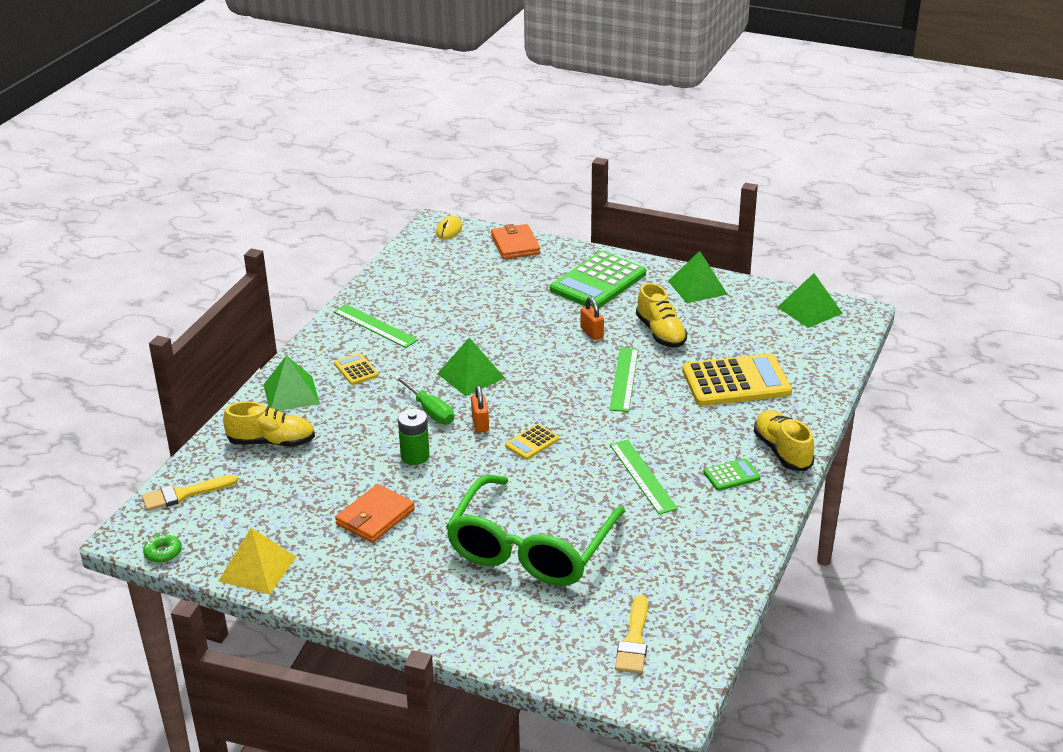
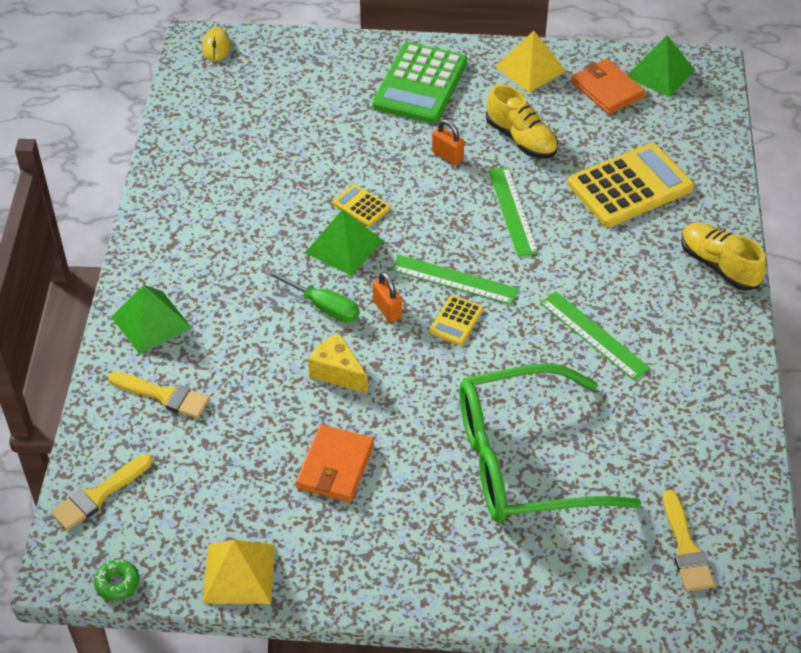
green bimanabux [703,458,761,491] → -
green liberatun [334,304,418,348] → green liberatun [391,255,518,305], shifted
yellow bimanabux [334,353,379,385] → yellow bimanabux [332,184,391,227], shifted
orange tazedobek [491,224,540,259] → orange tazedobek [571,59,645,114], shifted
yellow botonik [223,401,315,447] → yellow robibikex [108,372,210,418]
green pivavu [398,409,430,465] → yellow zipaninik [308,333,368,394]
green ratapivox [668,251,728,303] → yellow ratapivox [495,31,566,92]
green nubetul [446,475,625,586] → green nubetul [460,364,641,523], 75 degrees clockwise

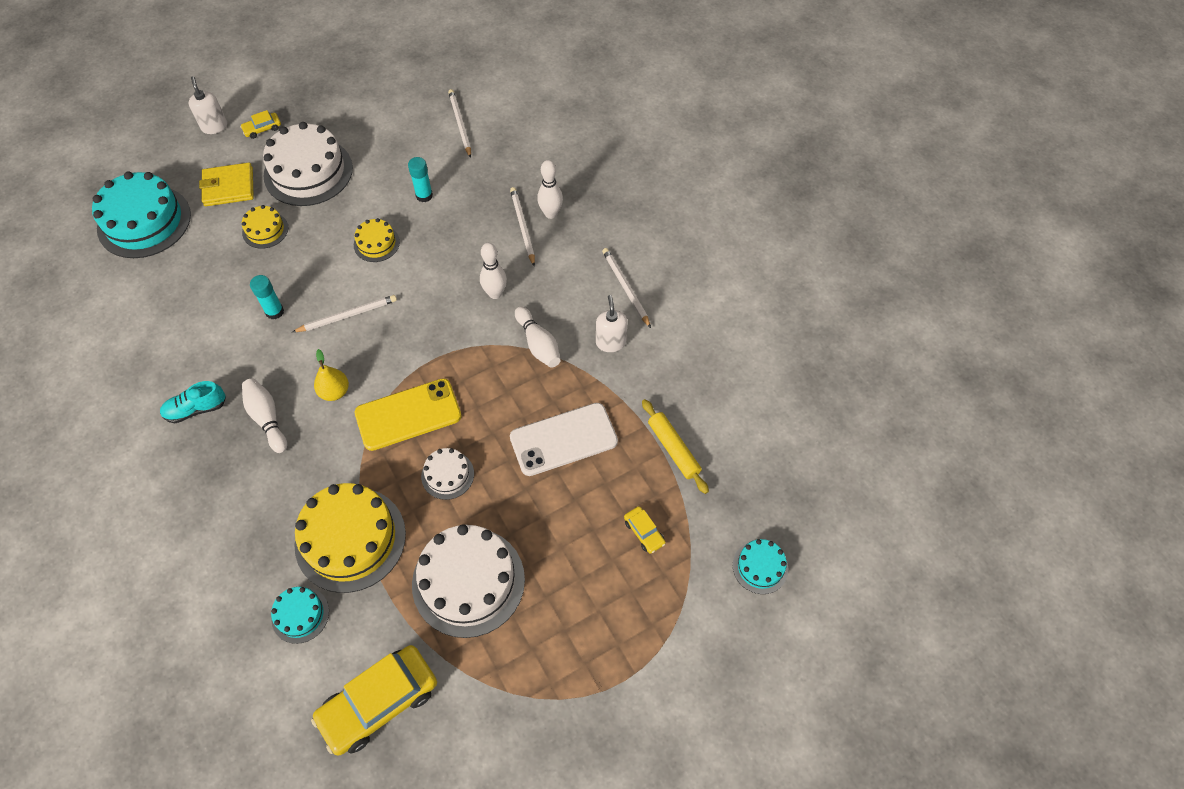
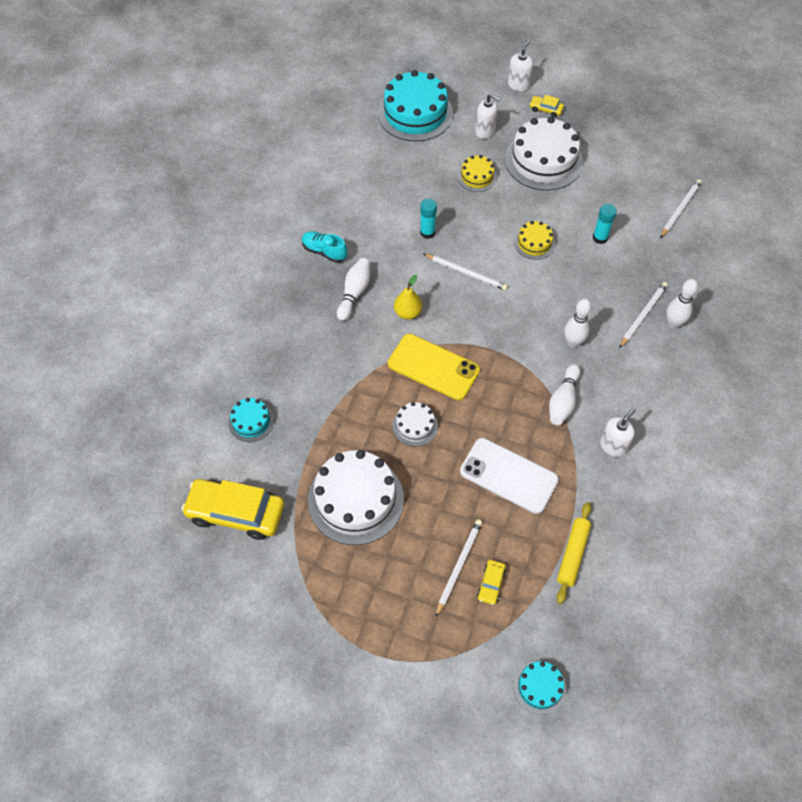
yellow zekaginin [294,483,406,593] → -
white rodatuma [602,248,651,328] → white rodatuma [436,519,482,617], shifted
yellow tazedobek [199,163,254,206] → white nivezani [475,94,501,139]

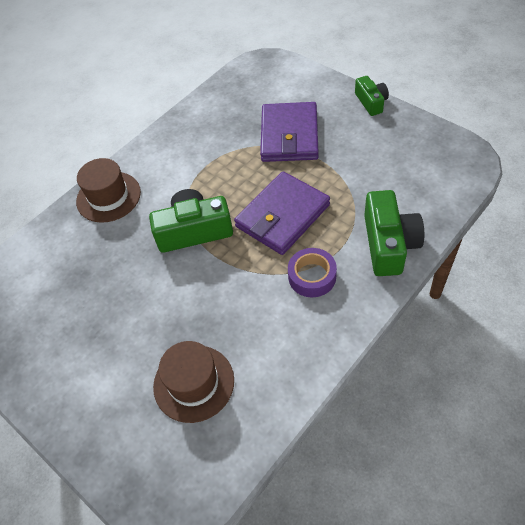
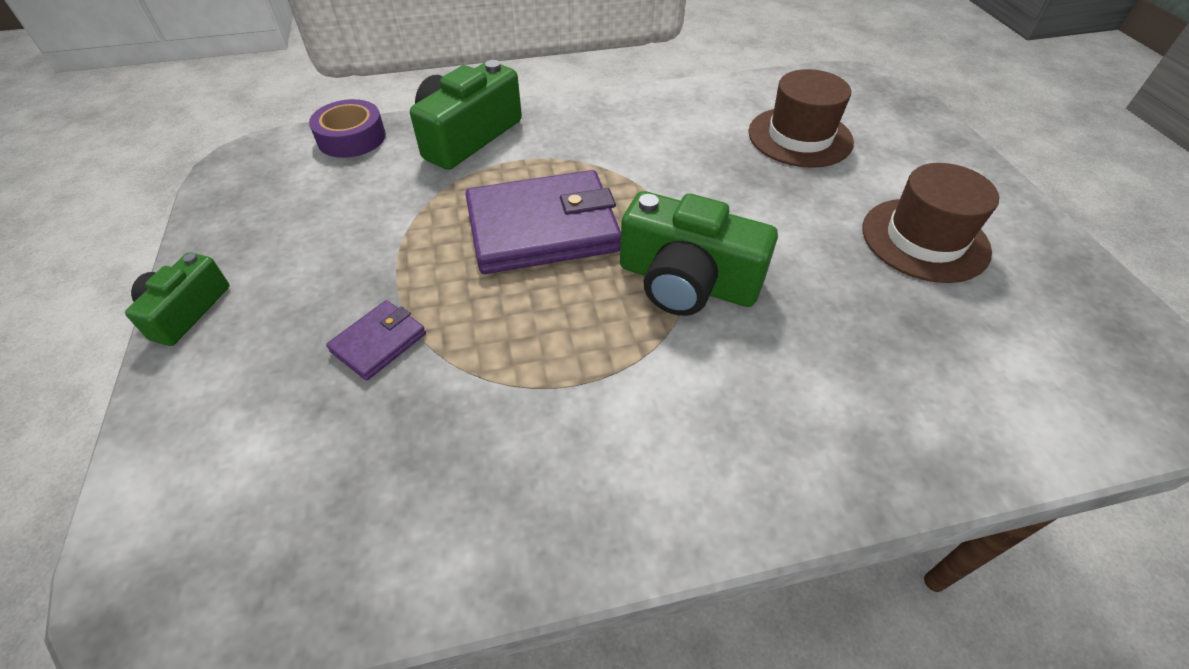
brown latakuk [76,158,141,223] → brown latakuk [863,163,999,283], shifted
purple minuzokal [288,248,337,297] → purple minuzokal [309,99,386,158], shifted
purple tazedobek [260,102,319,162] → purple tazedobek [326,300,426,381], x0.47

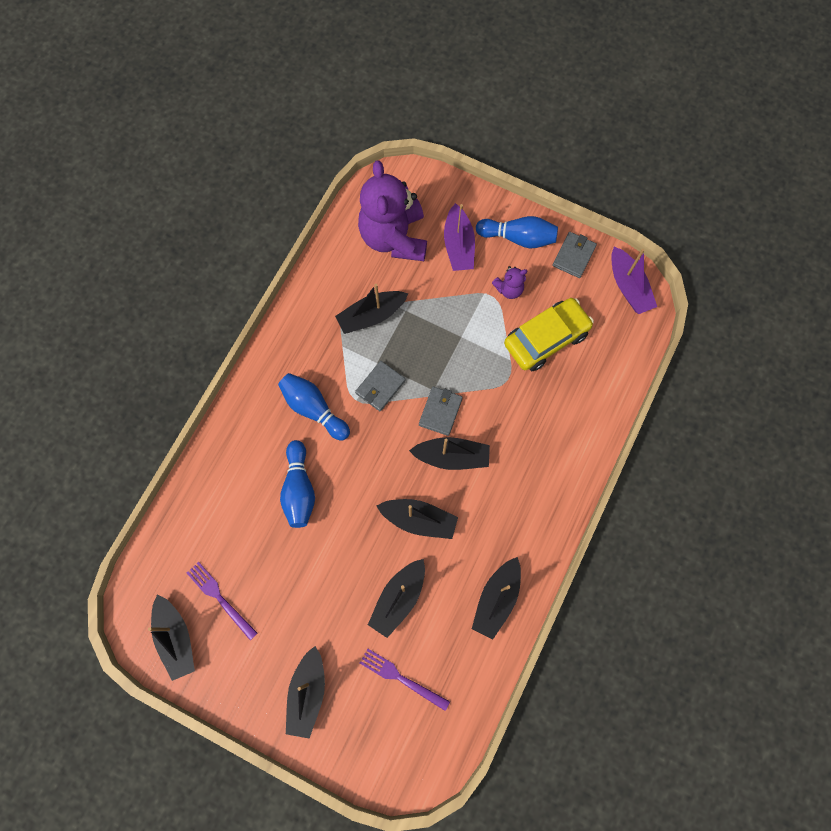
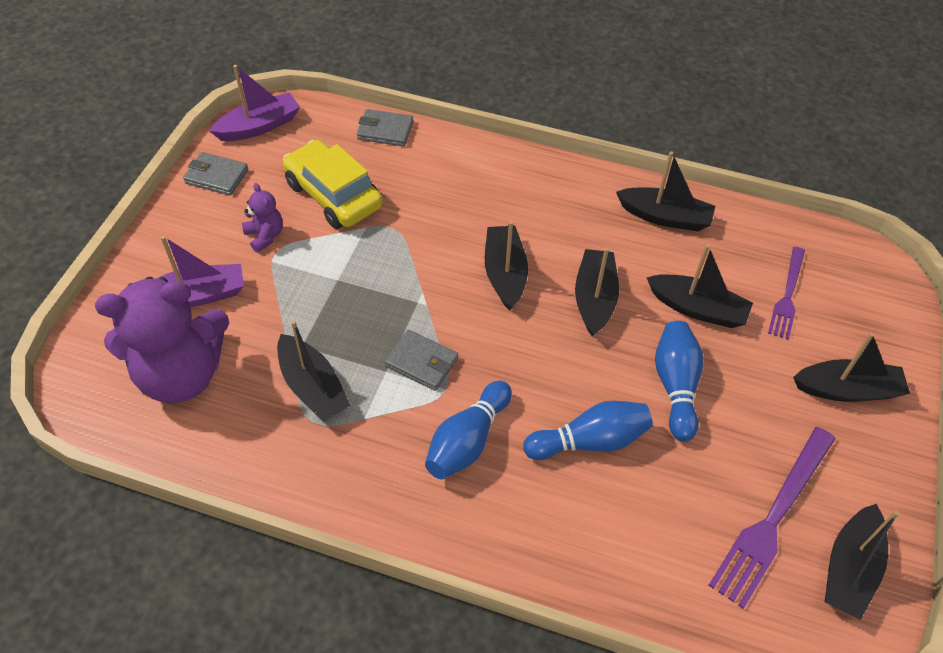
grey tazedobek [419,387,463,436] → grey tazedobek [357,109,413,147], shifted
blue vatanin [476,216,558,248] → blue vatanin [655,321,704,441], shifted
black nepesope [148,594,195,681] → black nepesope [825,504,900,620], 150 degrees clockwise
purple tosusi [187,562,258,640] → purple tosusi [708,427,836,609], x1.59

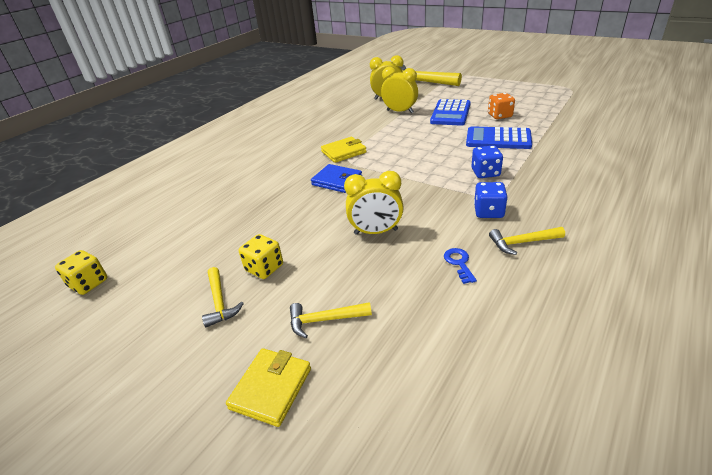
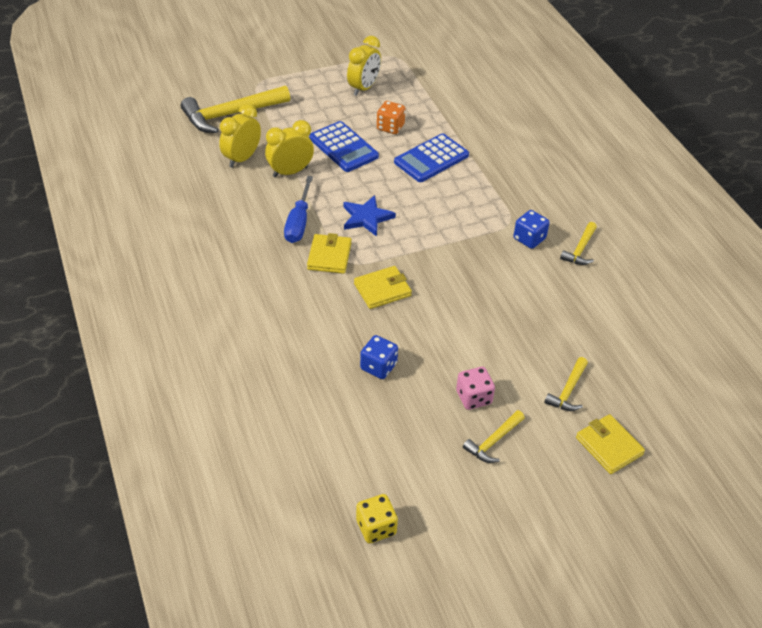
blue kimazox [444,248,477,284] → -
- → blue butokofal [284,176,313,243]
- → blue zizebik [343,195,396,237]
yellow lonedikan [344,171,404,235] → yellow lonedikan [347,36,381,96], shifted
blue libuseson [471,145,503,178] → blue libuseson [360,335,398,379], shifted
yellow libuseson [239,234,283,279] → pink libuseson [456,367,495,410]
blue tazedobek [311,164,362,193] → yellow tazedobek [354,266,412,309]
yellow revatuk [202,267,244,327] → yellow revatuk [463,410,525,463], 120 degrees clockwise

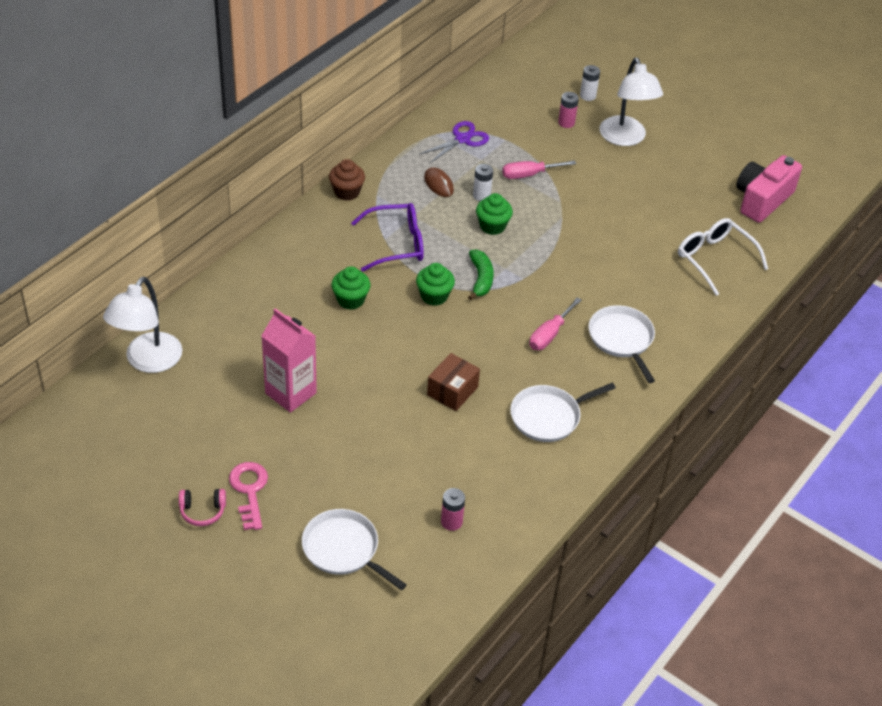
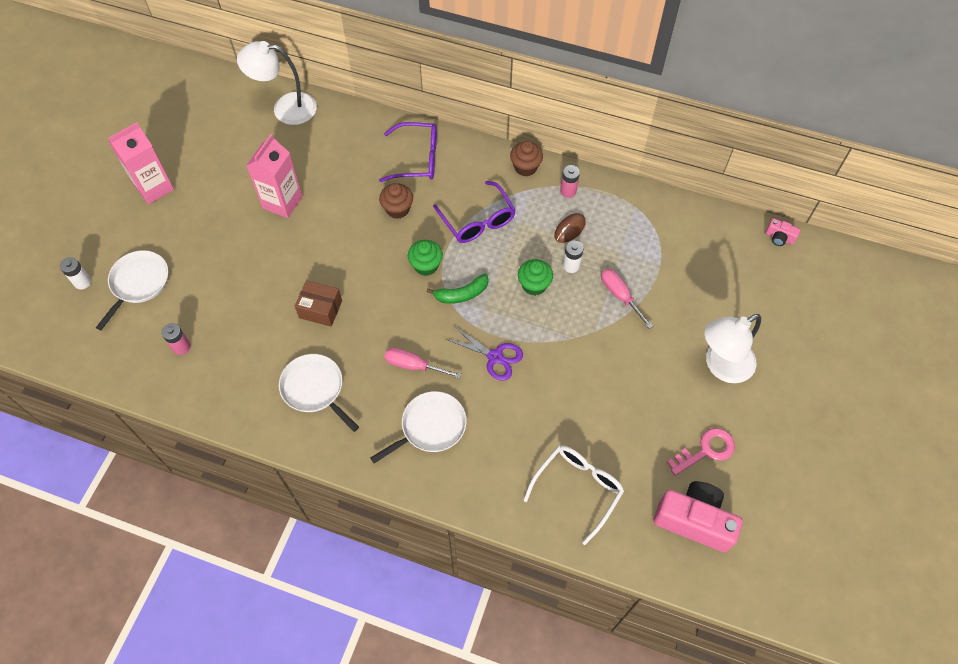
- → purple nubetul [379,122,437,182]
- → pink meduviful [765,218,801,246]
pink kimazox [229,462,268,530] → pink kimazox [667,428,735,476], shifted
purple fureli [420,121,489,163] → purple fureli [446,325,523,381], shifted
pink pivavu [558,92,579,128] → pink pivavu [560,165,580,198], shifted
white pivavu [580,65,600,101] → white pivavu [60,257,91,289], shifted
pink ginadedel [179,489,226,526] → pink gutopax [108,122,174,204]
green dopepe [331,267,371,310] → brown dopepe [379,183,413,219]

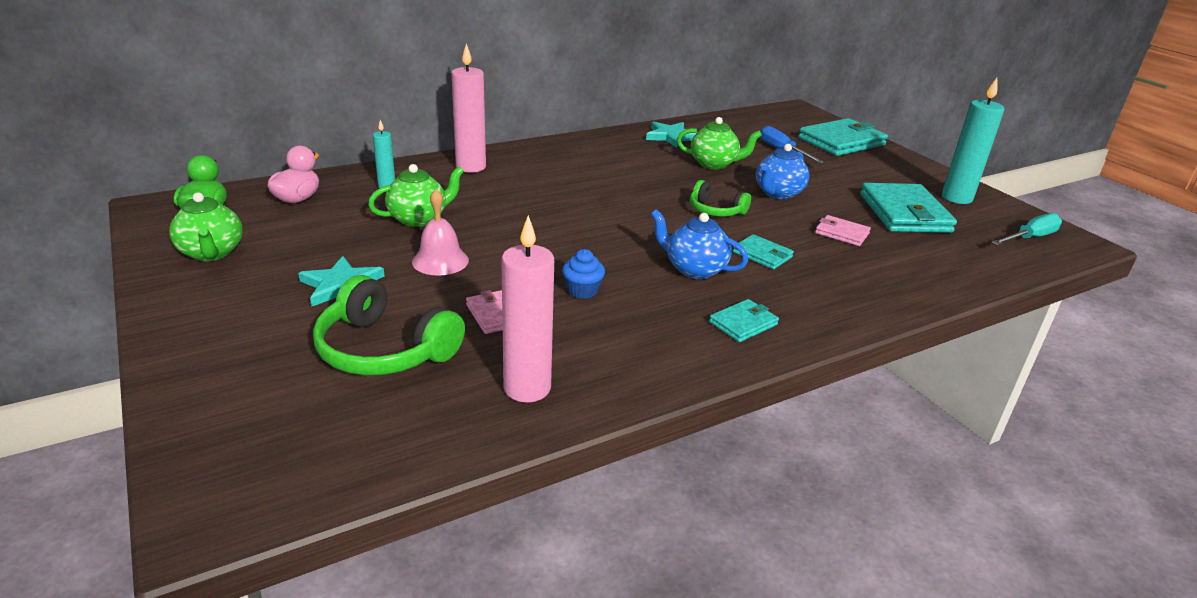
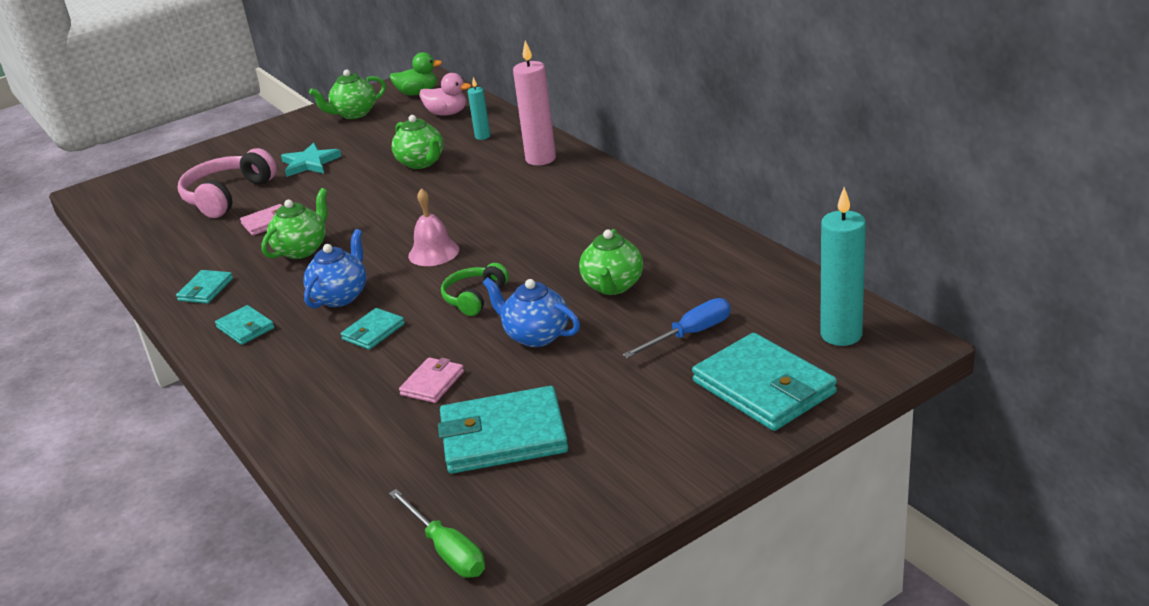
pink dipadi [501,215,554,402] → -
turquoise zizebik [646,122,696,148] → -
- → turquoise tazedobek [176,270,233,304]
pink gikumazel [412,189,469,276] → pink gikumazel [408,188,459,266], shifted
turquoise dipadi [942,78,1005,204] → turquoise dipadi [820,187,866,346], shifted
blue dopepe [562,249,605,299] → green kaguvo [261,188,328,259]
green ginadedel [313,275,465,376] → pink ginadedel [178,148,277,218]
turquoise butokofal [991,213,1062,245] → green butokofal [389,489,485,578]

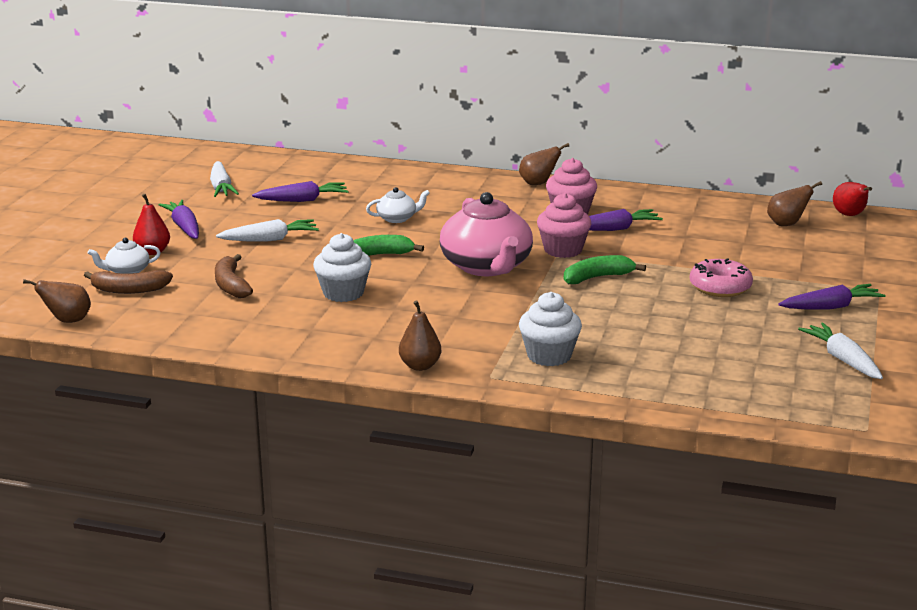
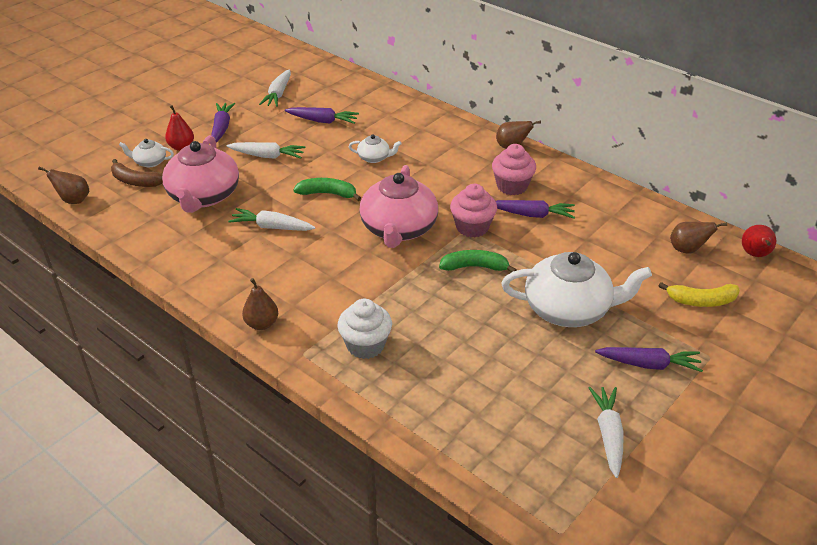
- → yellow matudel [659,282,740,307]
brown matudel [215,254,253,298] → pink kaguvo [162,135,239,213]
white dopepe [313,233,371,302] → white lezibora [228,208,315,231]
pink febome [690,258,753,297] → white kaguvo [501,252,652,327]

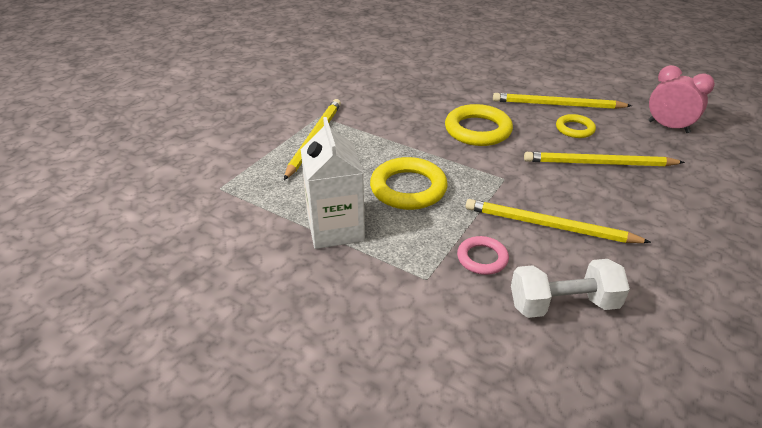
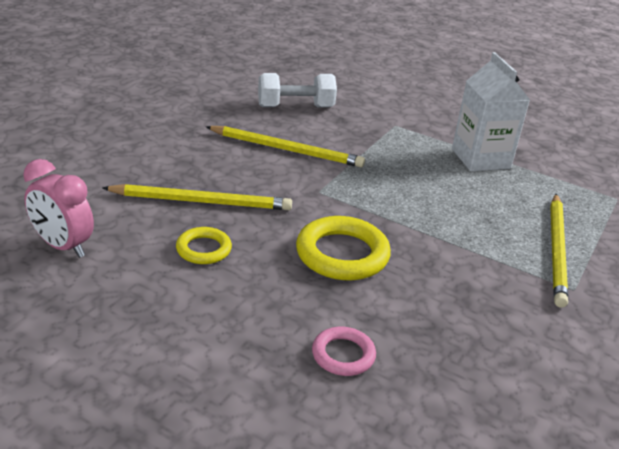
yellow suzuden [370,157,448,210] → -
yellow rodatuma [493,93,632,109] → -
pink suzuden [457,236,509,275] → pink suzuden [312,327,376,376], shifted

